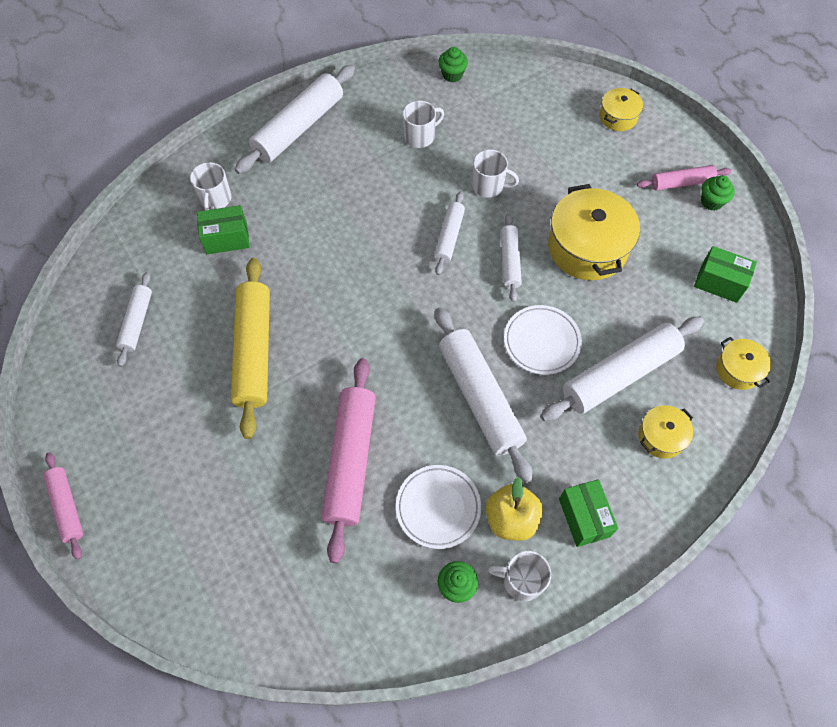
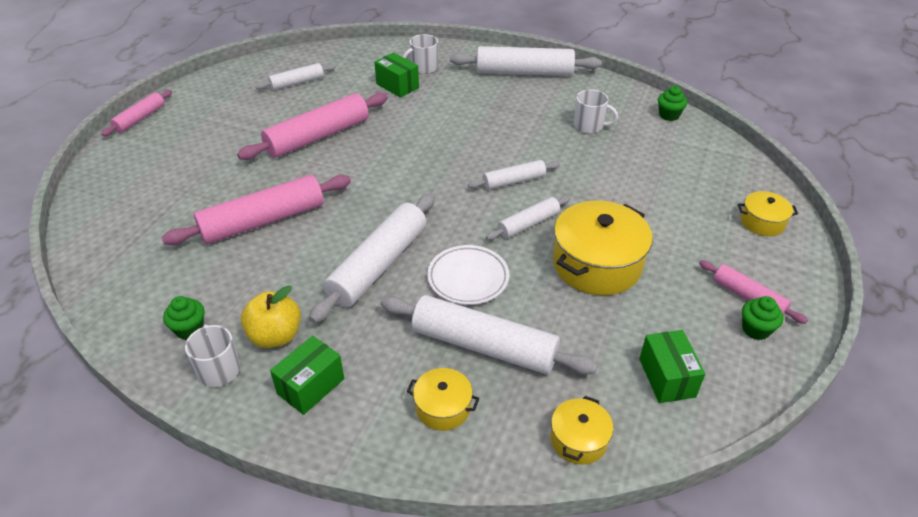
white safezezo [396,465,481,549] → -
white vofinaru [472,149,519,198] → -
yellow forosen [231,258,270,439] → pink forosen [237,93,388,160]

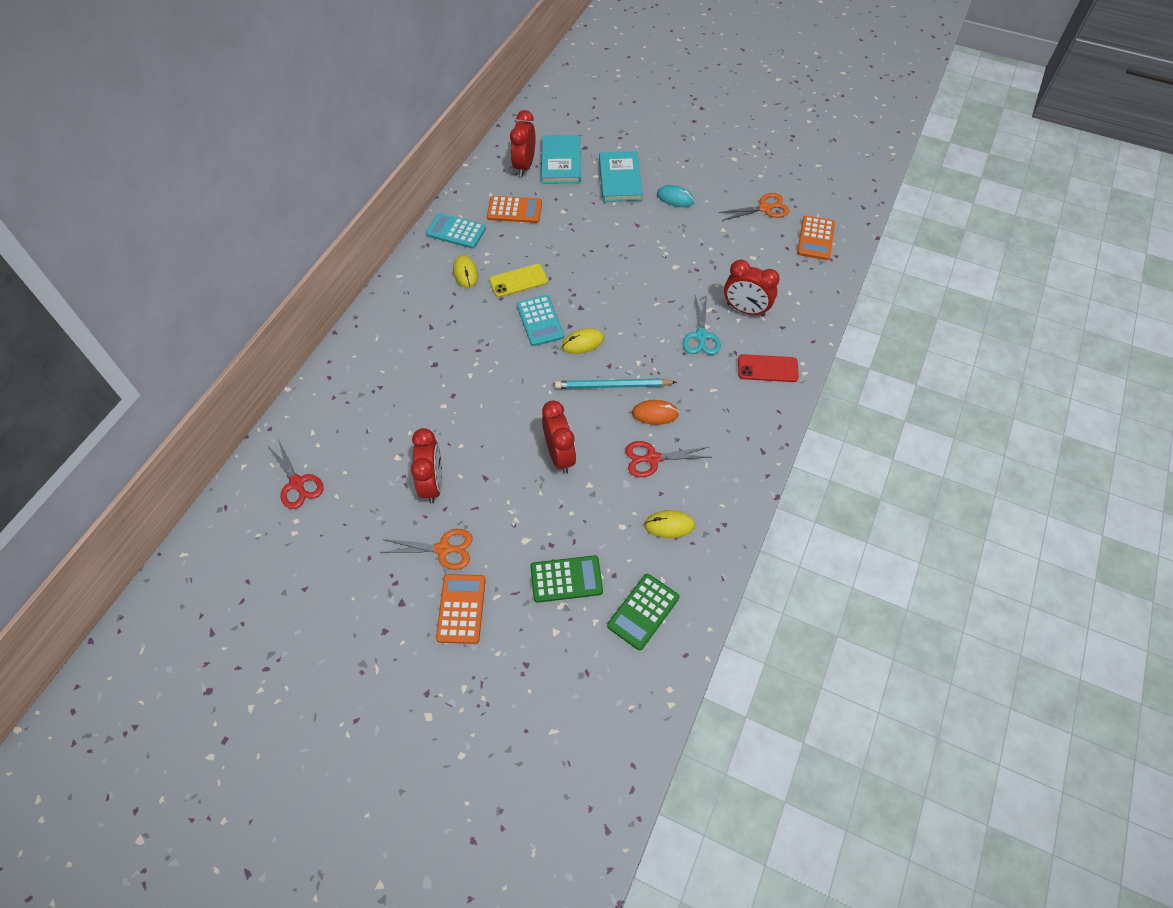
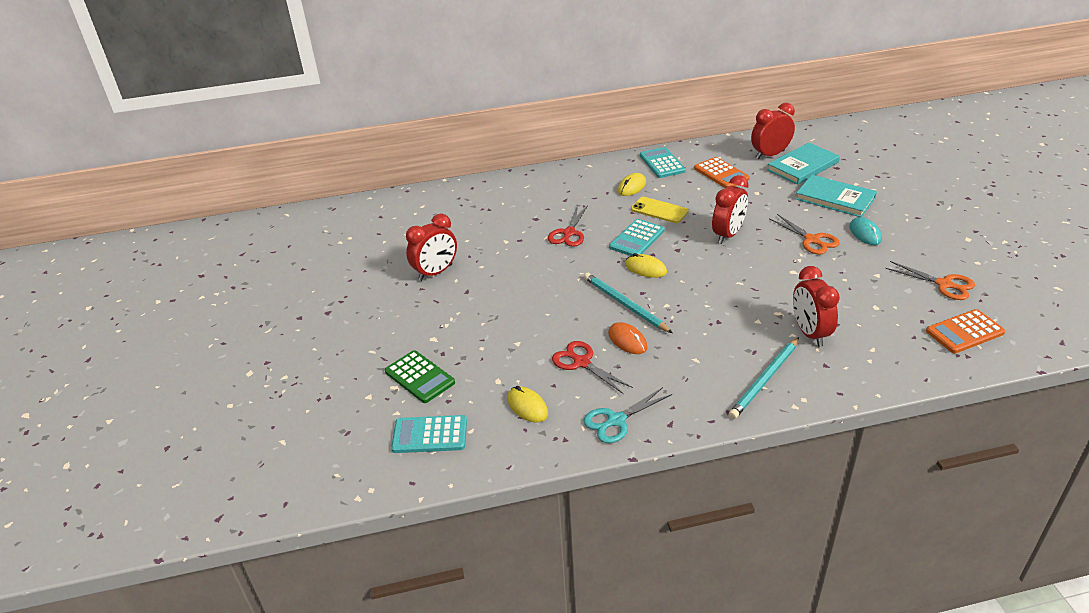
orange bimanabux [436,574,486,644] → -
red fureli [266,439,324,509] → red fureli [548,205,588,247], shifted
orange fureli [380,529,473,570] → orange fureli [770,214,840,255], shifted
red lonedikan [542,400,576,474] → red lonedikan [712,175,749,244], shifted
turquoise fureli [682,295,721,355] → turquoise fureli [583,387,672,443], shifted
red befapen [738,354,799,382] → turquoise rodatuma [729,337,799,419]
green bimanabux [607,574,679,650] → turquoise bimanabux [391,415,467,453]
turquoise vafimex [599,151,643,202] → turquoise vafimex [796,175,877,217], 75 degrees clockwise

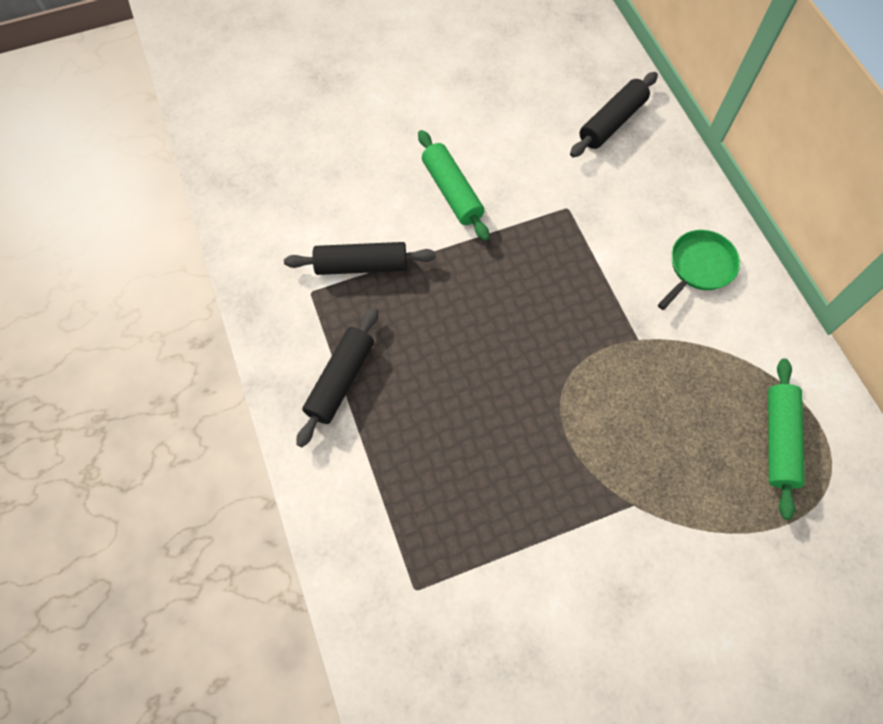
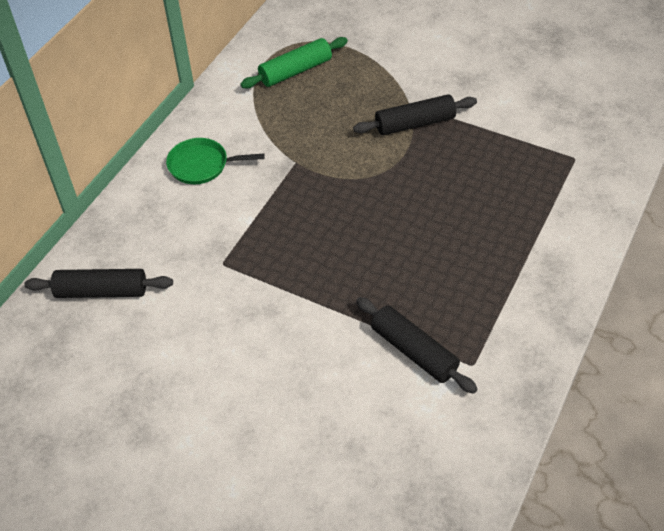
green forosen [418,130,489,241] → -
black forosen [296,308,378,447] → black forosen [353,95,477,135], shifted

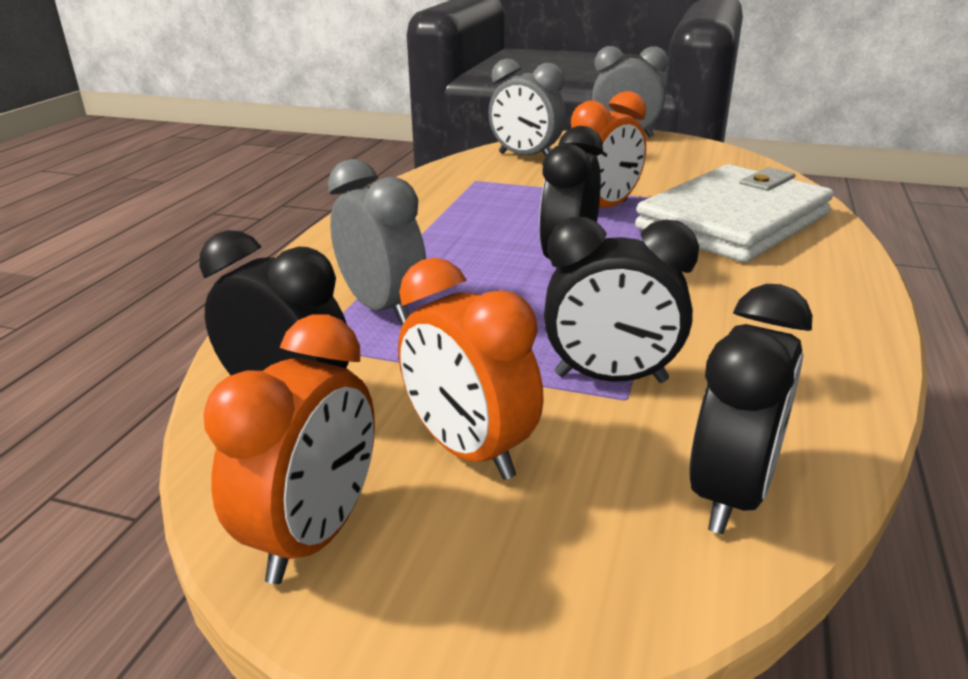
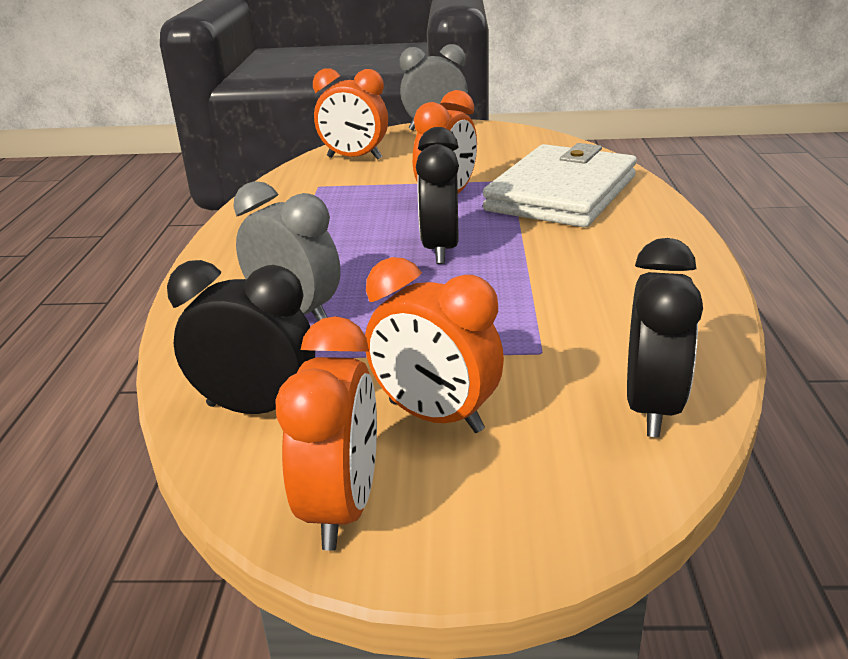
black lonedikan [544,217,699,383] → -
grey lonedikan [489,59,566,157] → orange lonedikan [313,68,388,160]

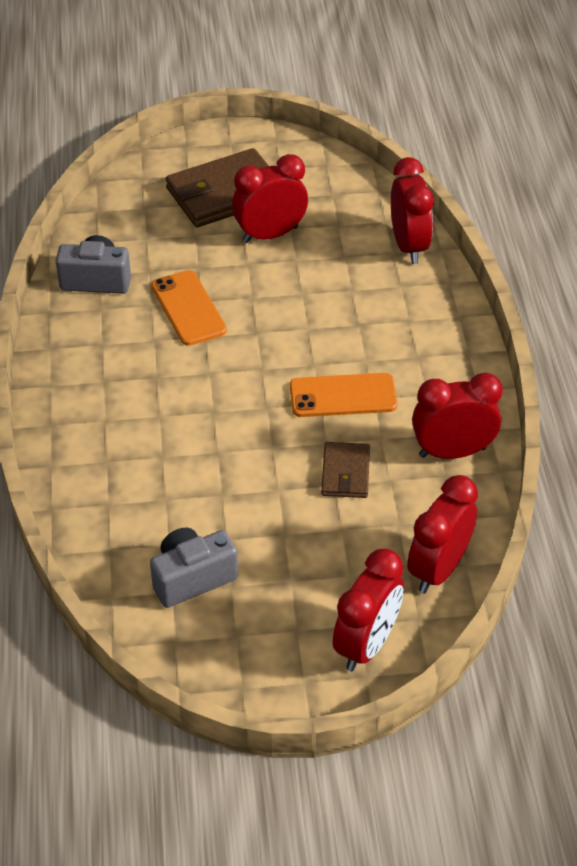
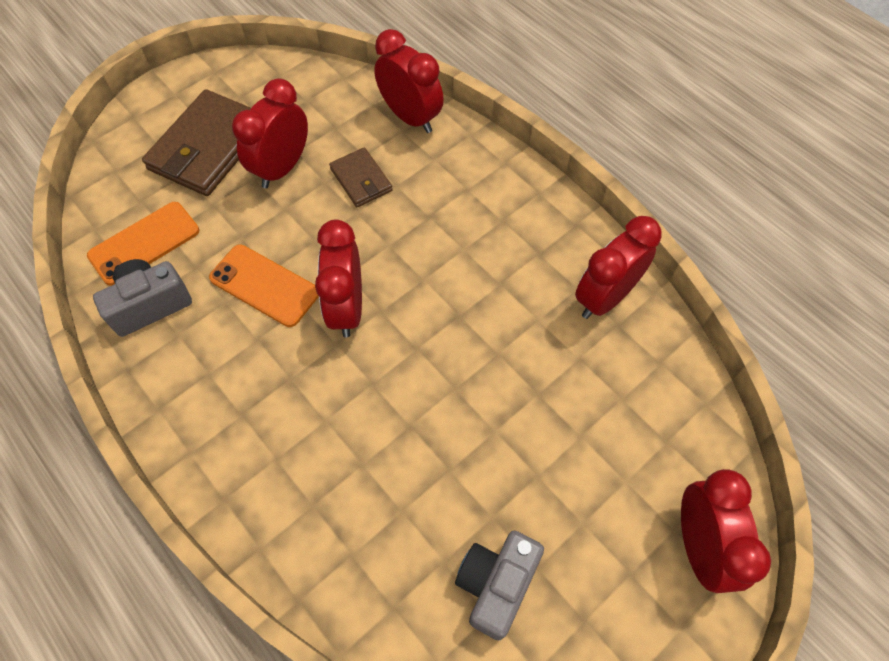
orange befapen [290,373,398,417] → orange befapen [87,202,199,286], shifted
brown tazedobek [321,442,370,498] → brown tazedobek [329,147,393,207], shifted
red lonedikan [407,475,478,593] → red lonedikan [315,220,362,337], shifted

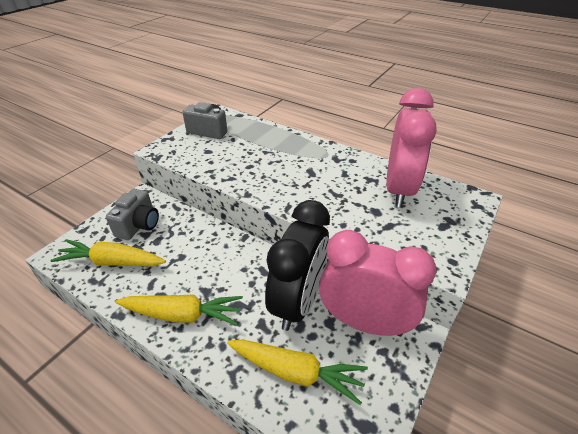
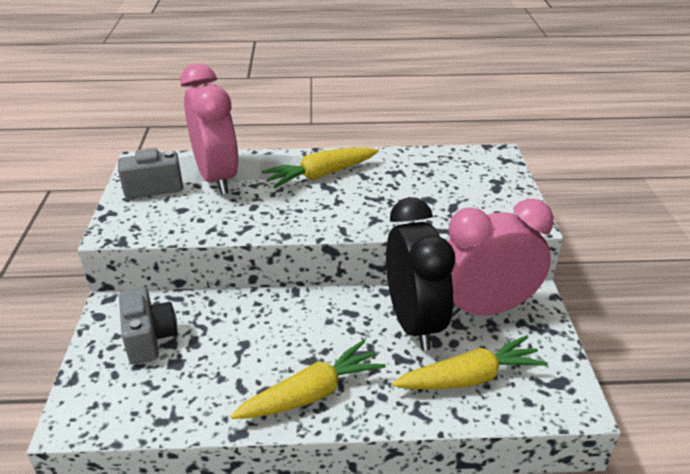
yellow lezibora [51,240,166,266] → yellow lezibora [262,147,379,188], shifted
pink lonedikan [386,88,437,207] → pink lonedikan [180,63,239,195], shifted

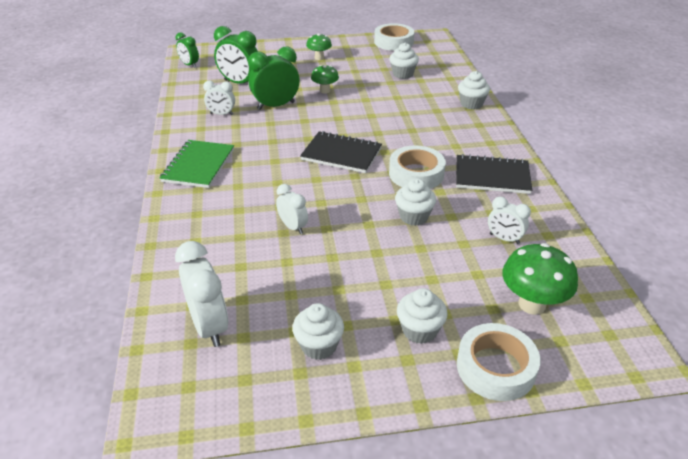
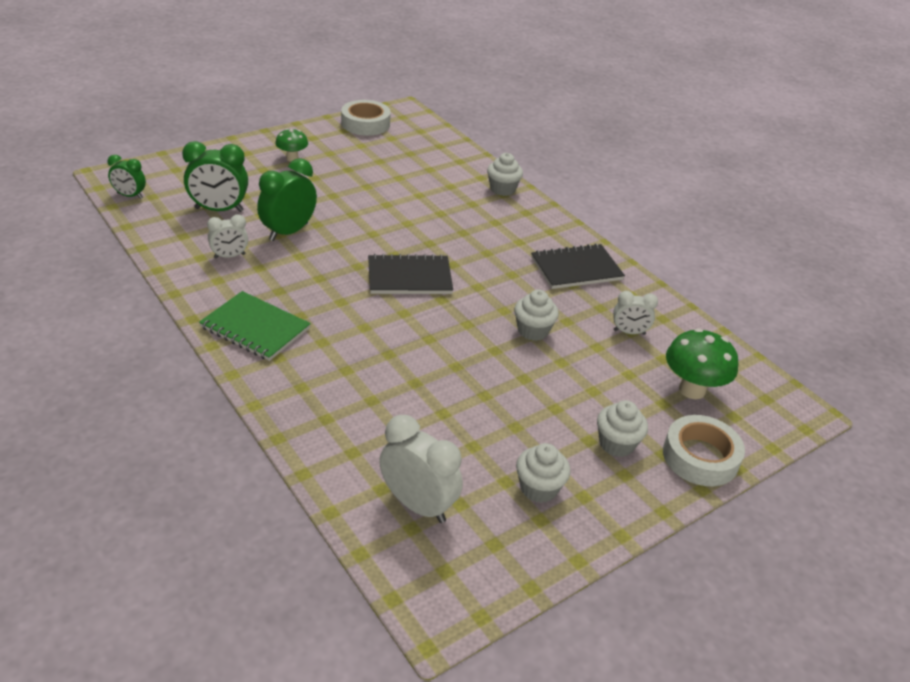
white lonedikan [276,184,308,234] → -
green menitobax [311,65,339,94] → -
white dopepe [389,43,419,79] → -
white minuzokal [389,146,446,189] → -
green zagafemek [160,140,234,188] → green zagafemek [199,291,311,361], 45 degrees counterclockwise

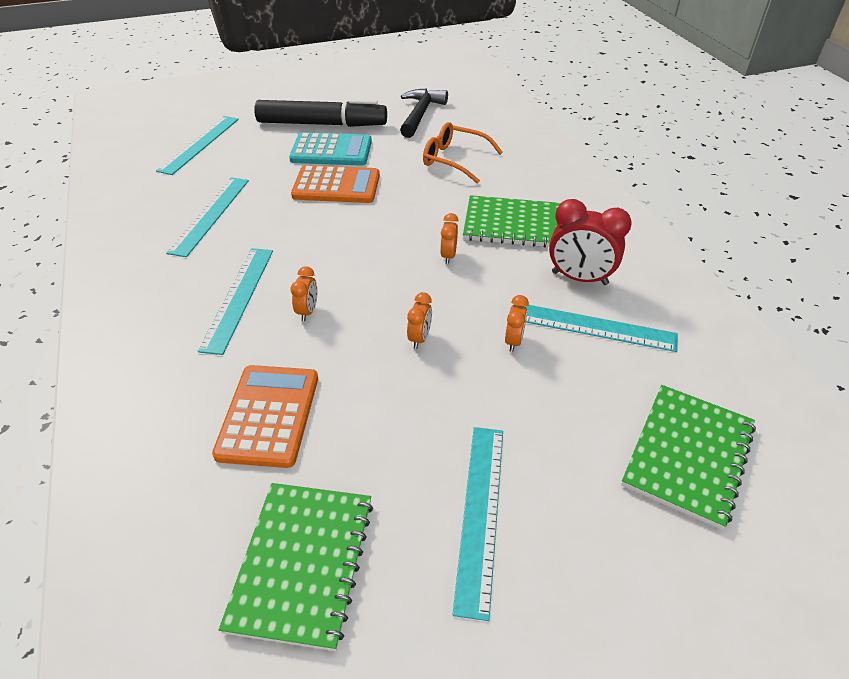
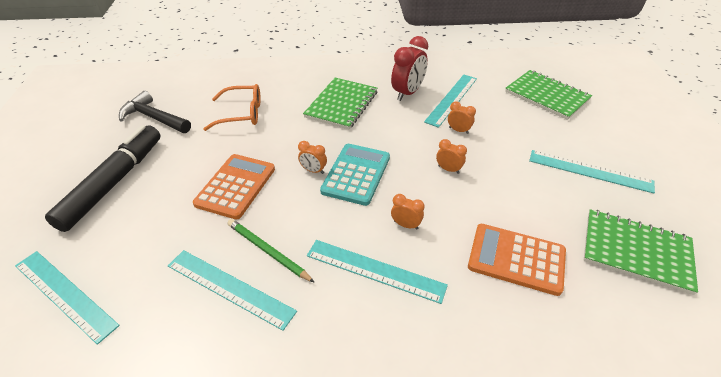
- → green rodatuma [228,219,315,283]
turquoise bimanabux [289,132,372,166] → turquoise bimanabux [320,144,390,206], shifted
orange lonedikan [440,213,459,264] → orange lonedikan [298,141,327,174], shifted
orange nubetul [423,122,503,184] → orange nubetul [203,84,261,131], 135 degrees counterclockwise

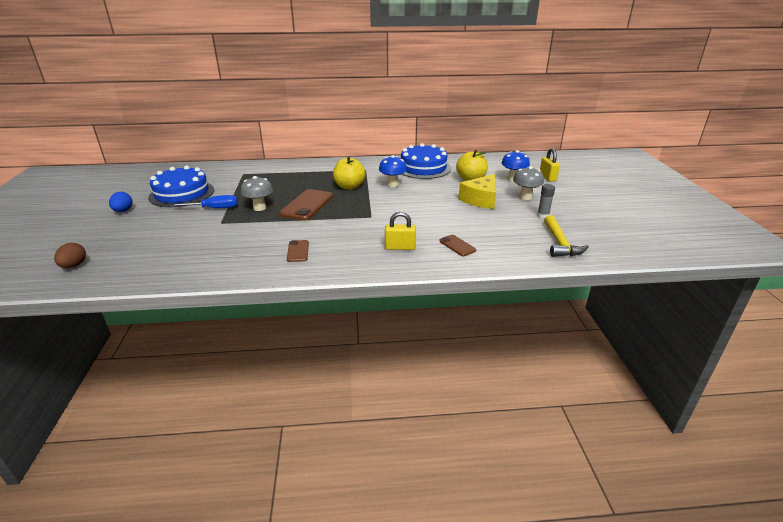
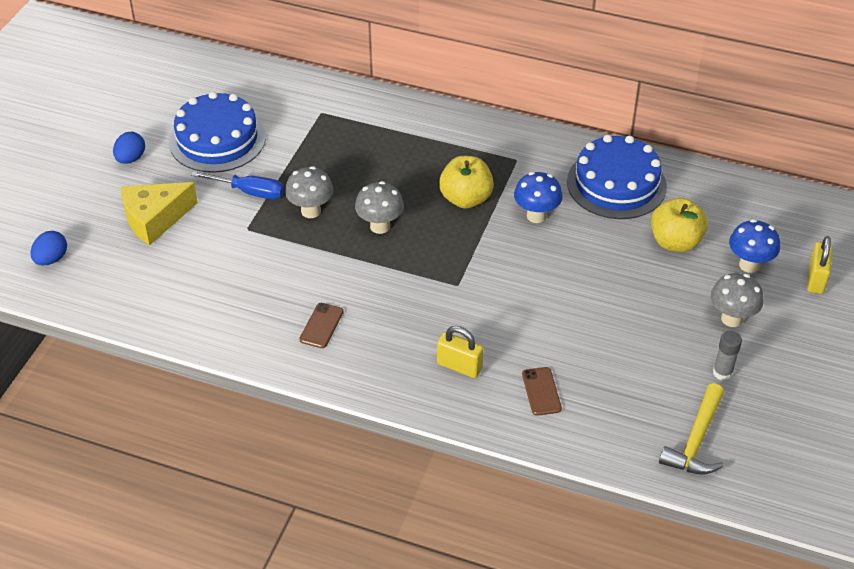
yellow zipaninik [459,174,496,209] → yellow zipaninik [121,182,198,245], shifted
brown befapen [279,189,333,221] → grey menitobax [355,181,404,234]
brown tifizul [54,243,86,268] → blue tifizul [31,231,67,265]

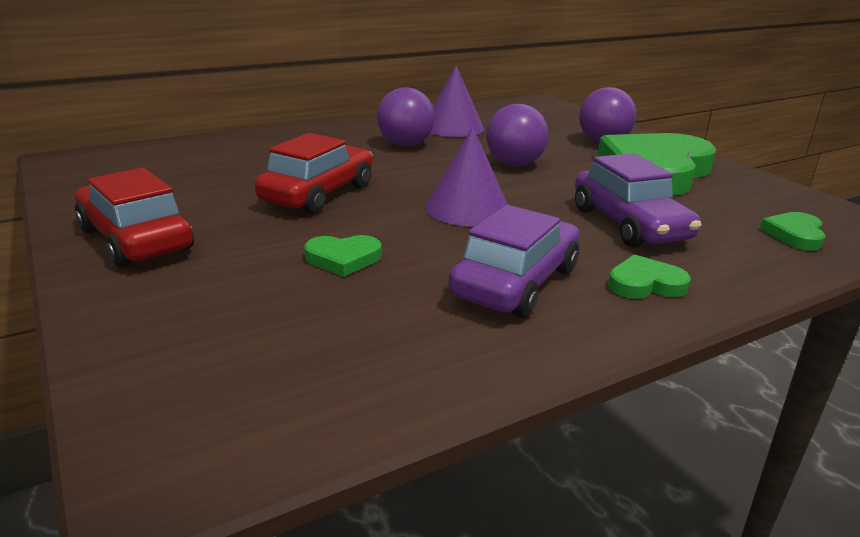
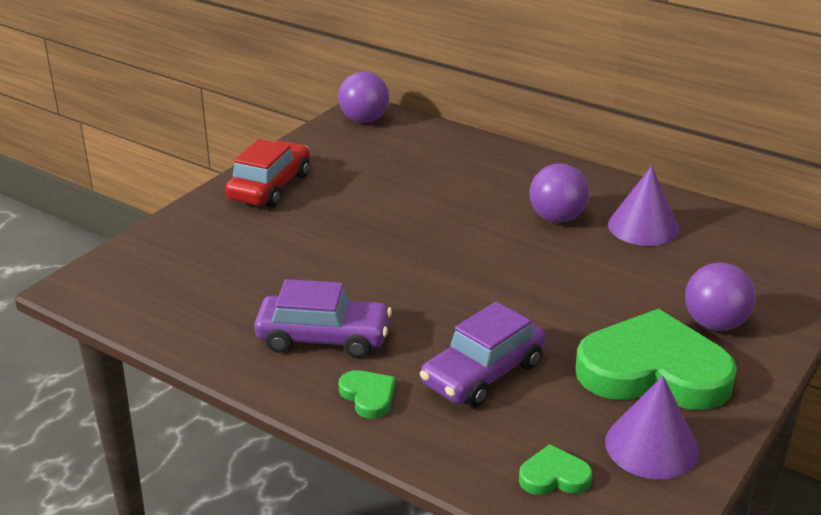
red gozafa [255,133,373,214] → -
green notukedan [304,235,382,277] → -
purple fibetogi [425,127,508,226] → purple fibetogi [605,376,699,480], shifted
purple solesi [486,104,549,167] → purple solesi [338,71,389,123], shifted

